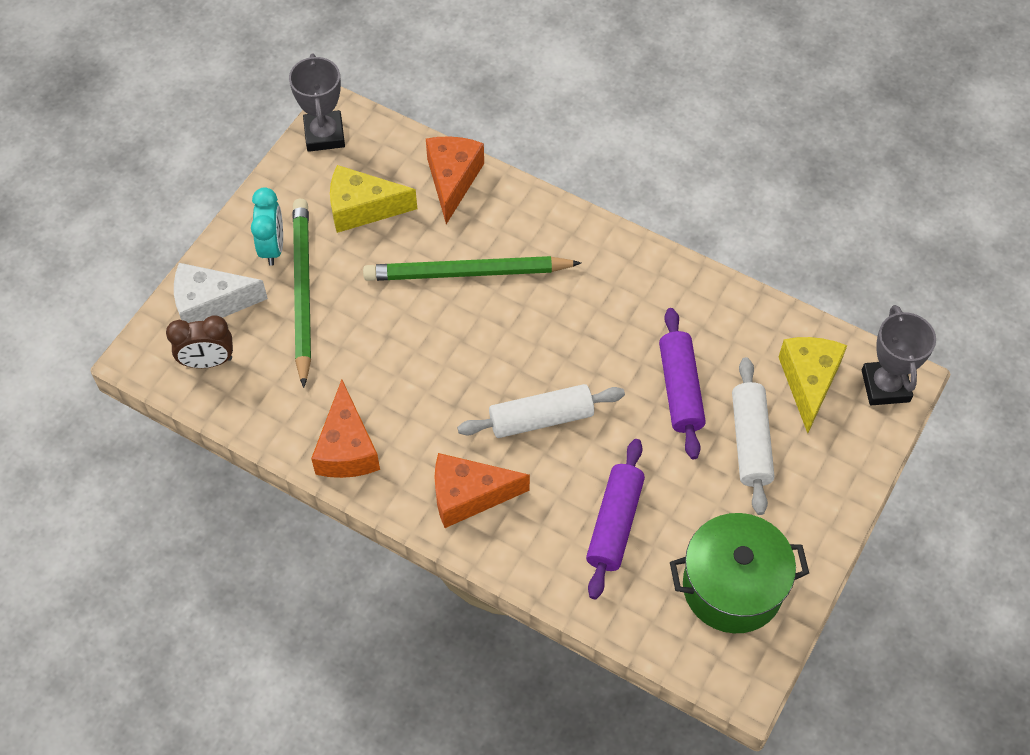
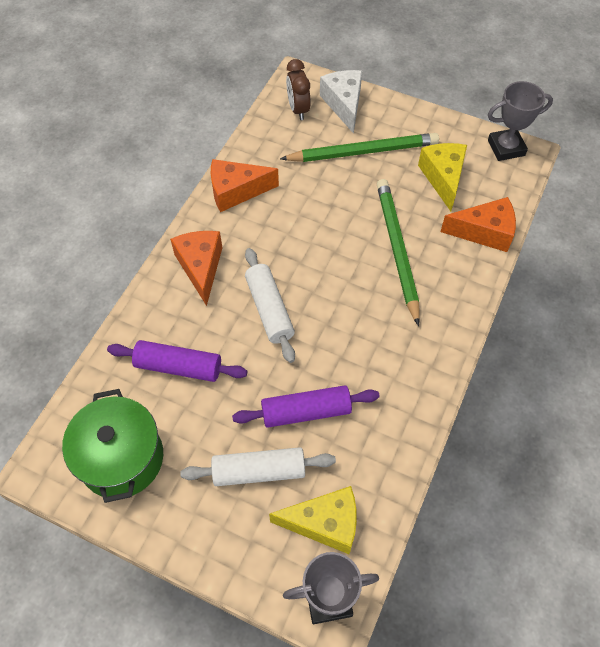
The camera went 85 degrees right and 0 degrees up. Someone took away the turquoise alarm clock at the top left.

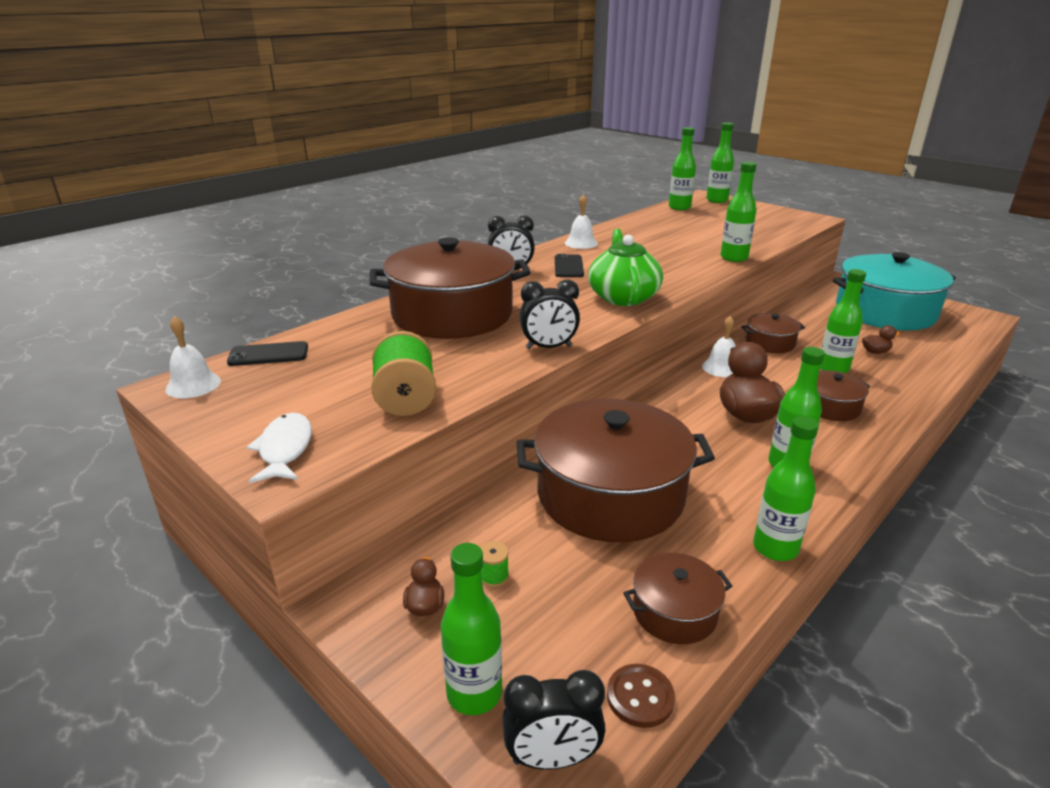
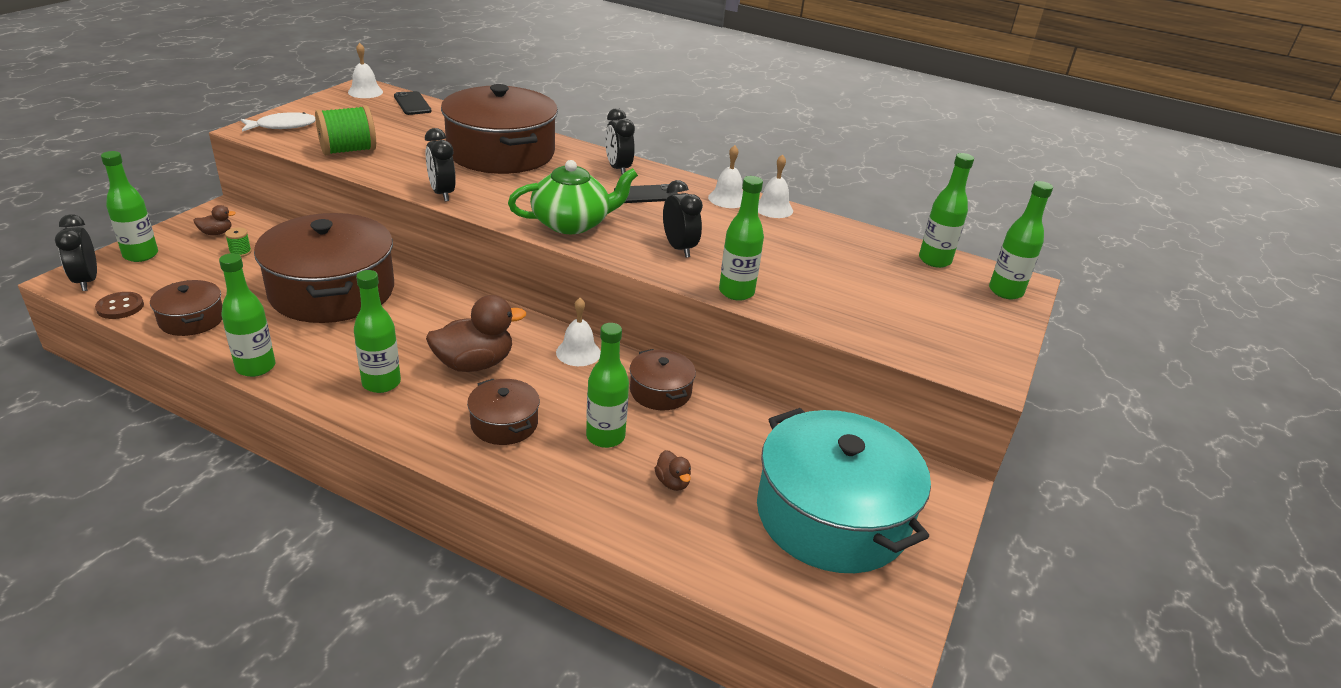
The camera went 70 degrees right and 5 degrees up. Someone put down the black alarm clock (4th from left) at the top centre. Someone put down the white school bell (4th from left) at the top centre.

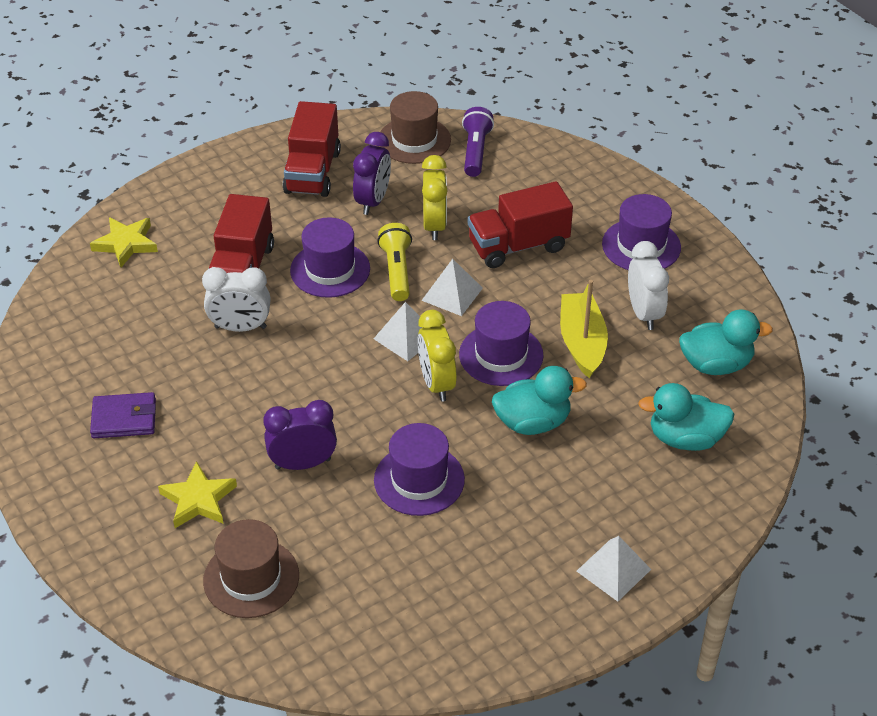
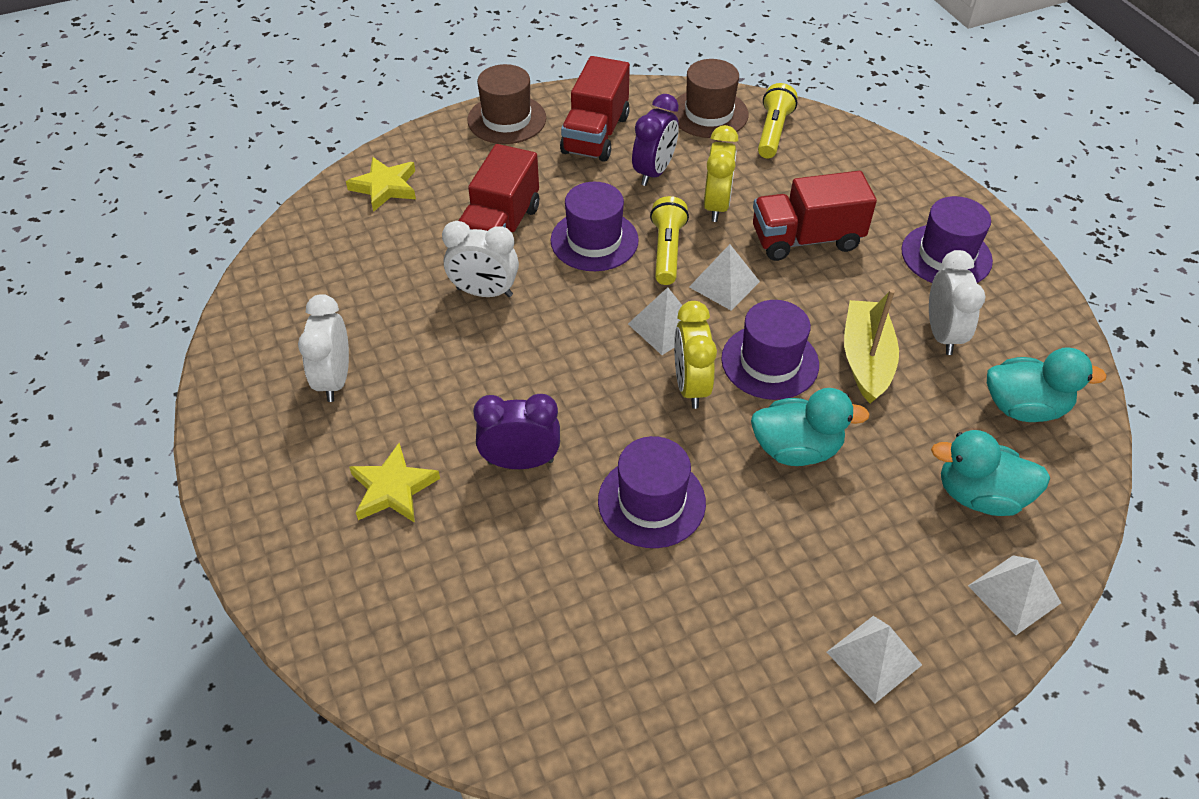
The camera went 10 degrees right and 5 degrees up. Someone swapped the violet wallet at the middle left for the white alarm clock (1st from left) at the middle left. Someone carried the dark brown tall hat (1st from left) from the bottom left to the top centre. Someone repainted the violet pocket torch at the top centre, which became the yellow pocket torch (2nd from left) at the top centre. Someone put down the white pyramid (4th from left) at the bottom right.

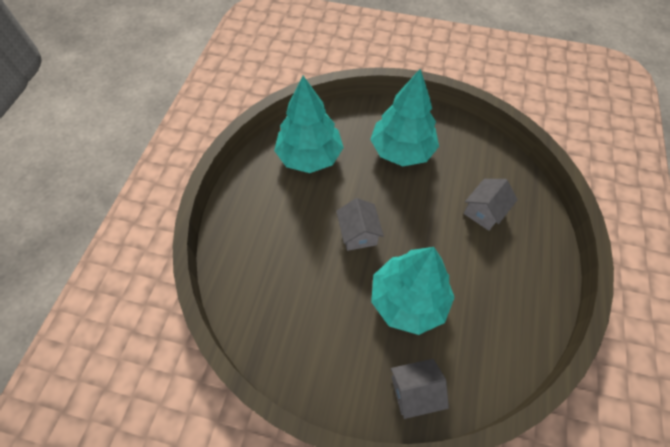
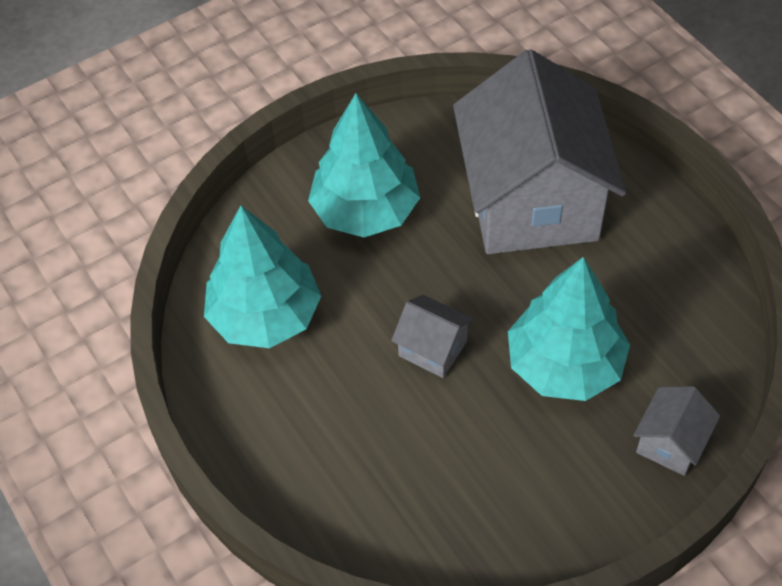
The camera went 45 degrees left and 5 degrees down. Someone scaled the gray toy house (3rd from left in the first image) at the middle right by 2.46.

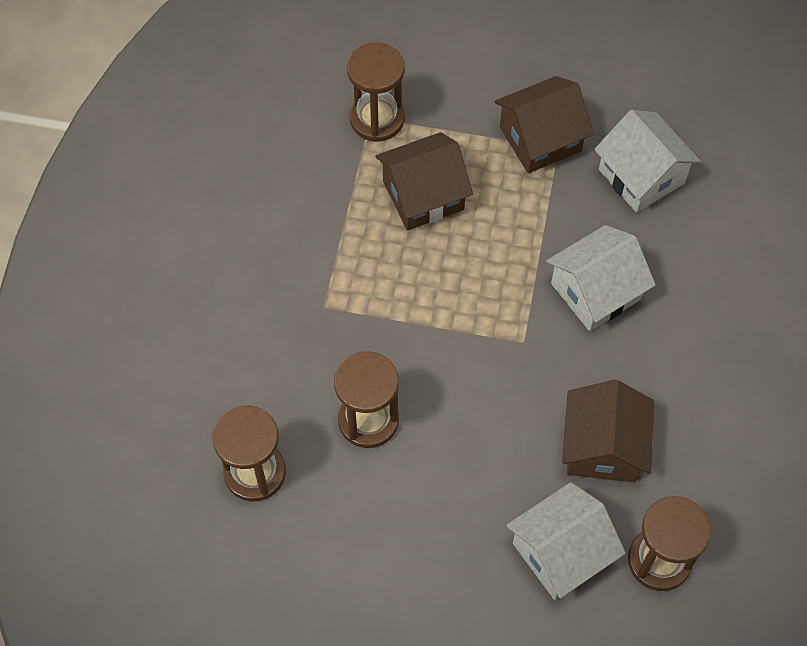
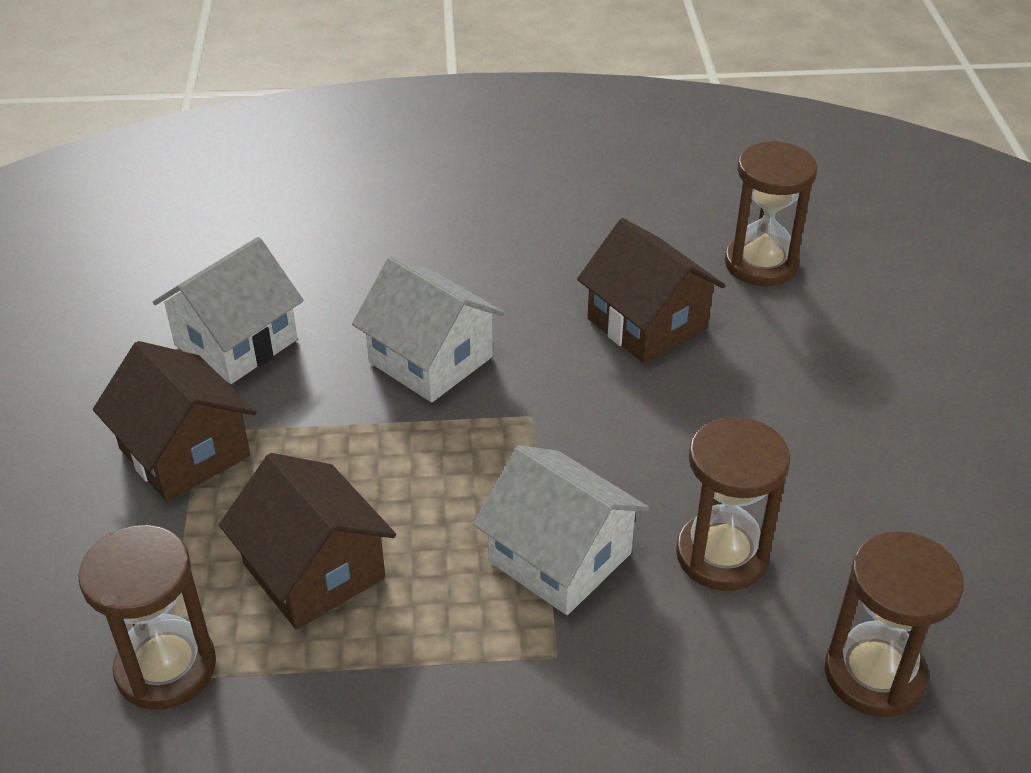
The camera went 105 degrees left and 20 degrees down. Someone carried the white toy house (1st from left in the first image) from the bottom right to the bottom centre. Someone rotated the dark brown toy house (3rd from left) at the bottom right by 60 degrees clockwise.

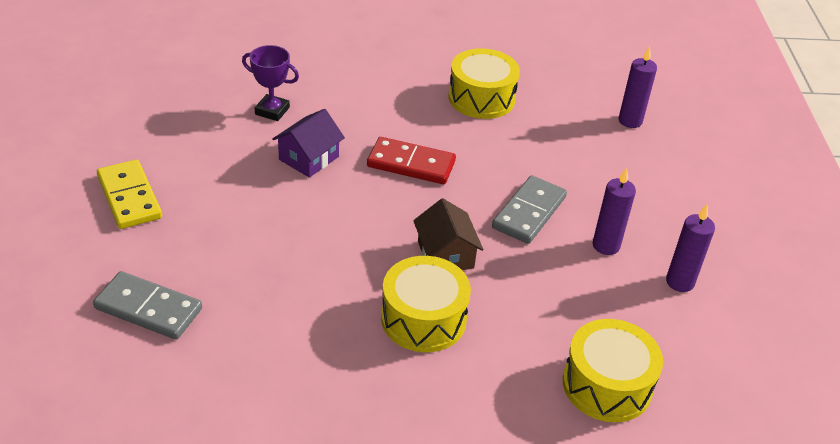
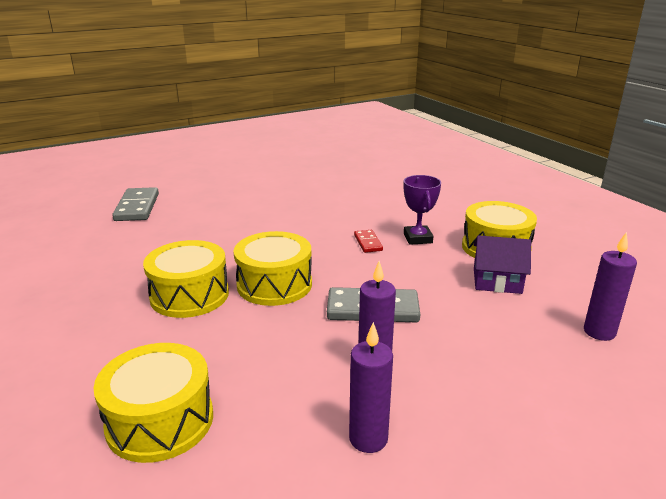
The camera went 65 degrees right and 15 degrees down. Someone swapped the dark brown toy house at the centre for the yellow drum (3rd from left) at the centre. Someone scaled the red domino piece at the centre by 0.54. Someone carried the violet trophy from the top left to the centre. Someone carried the violet toy house from the top centre to the middle right. Someone took away the yellow domino piece at the middle left.

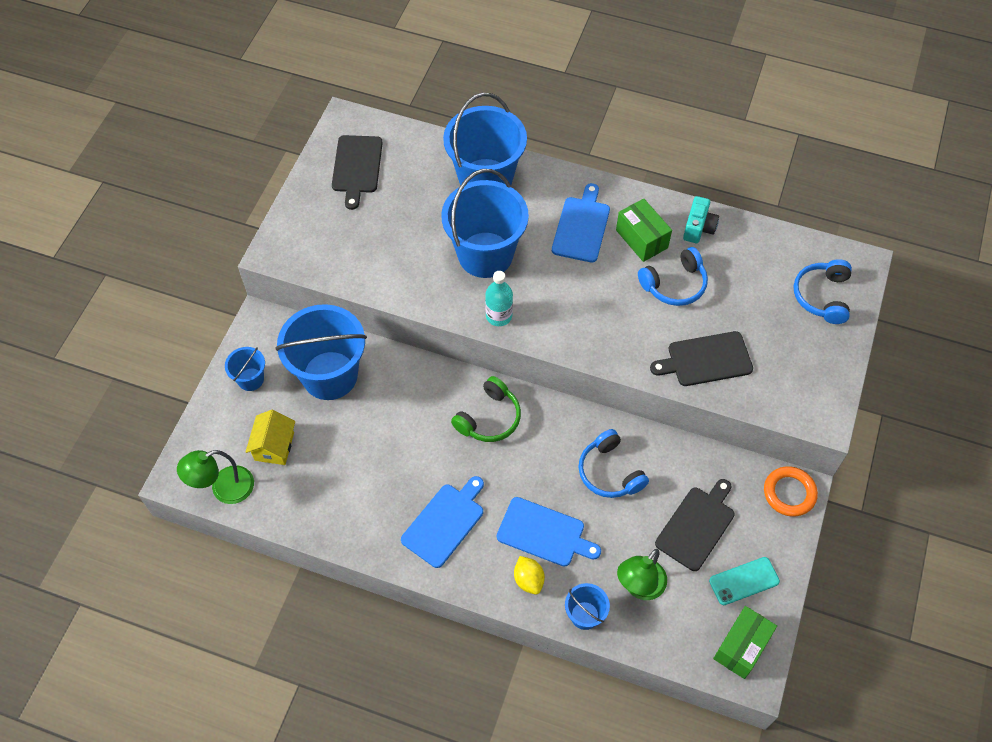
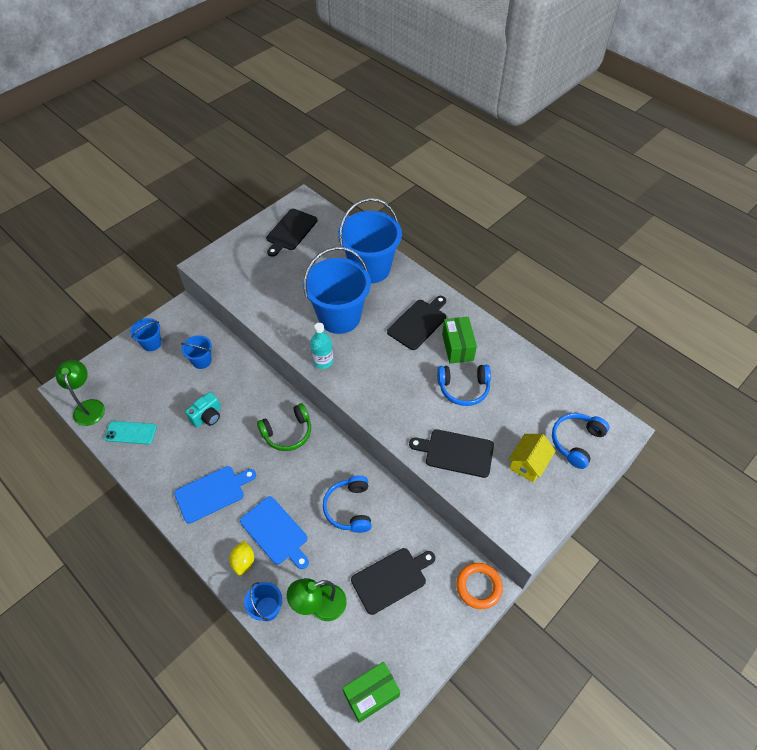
The camera went 25 degrees right and 5 degrees down. Someone rotated the leaf-green lamp (1st from left) at the middle left by 75 degrees clockwise. Someone carried the turquoise phone from the bottom right to the middle left. Someone scaled the blue bucket (2nd from left) at the middle left by 0.47. Someone carried the turquoise camera from the top right to the middle left. Someone repainted the blue cutting board (3rd from left) at the top centre, which became the black cutting board (3rd from left) at the centre. Someone carried the yellow toy house from the middle left to the middle right.

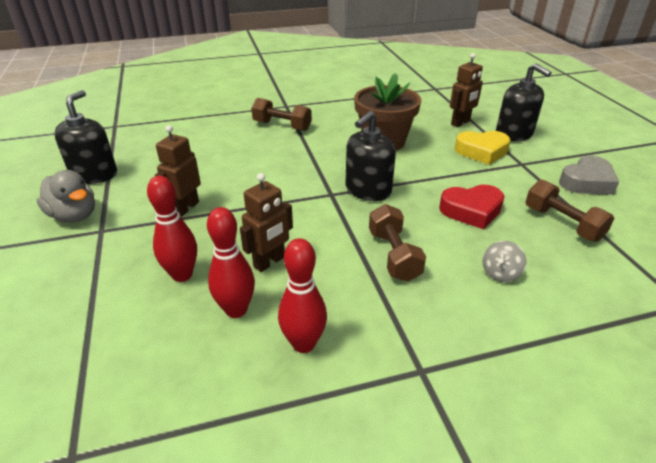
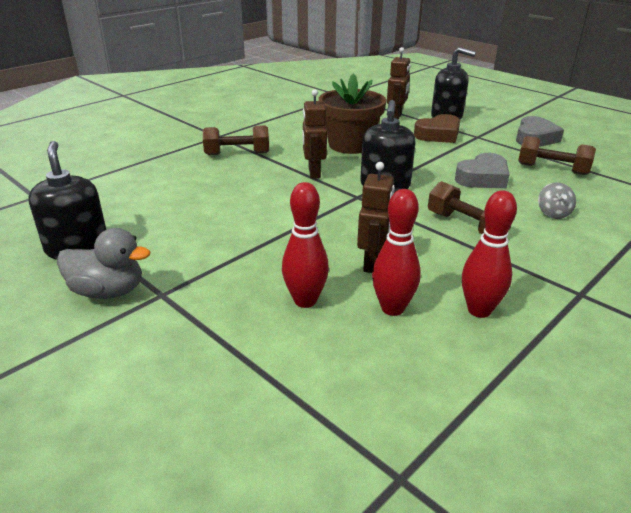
The camera went 30 degrees left and 5 degrees down. Someone carried the dark brown robot (1st from left) from the middle left to the top centre. Someone repainted the yellow love heart at the top right, which became the dark brown love heart at the top right. Someone repainted the red love heart at the middle right, which became the gray love heart (1st from left) at the top right.

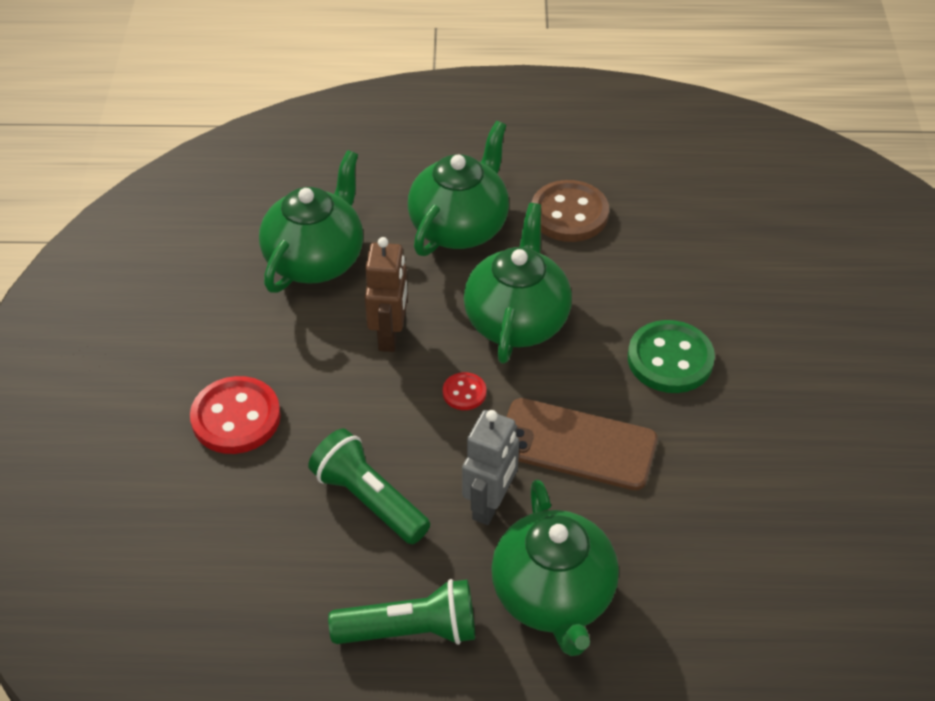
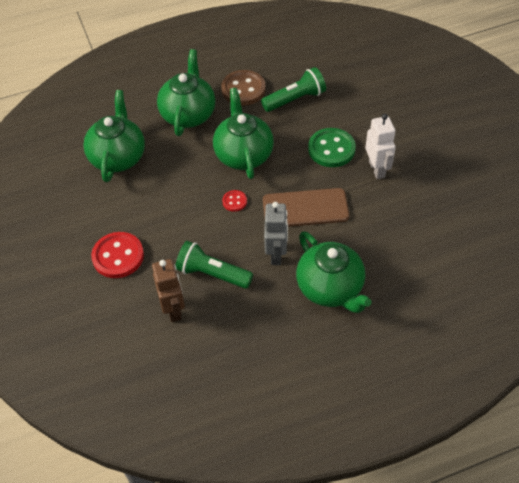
The camera went 20 degrees left and 5 degrees up. Someone carried the dark brown robot from the centre to the middle left. Someone carried the leaf-green pocket torch (2nd from left) from the bottom centre to the top centre. Someone put down the white robot at the top right.

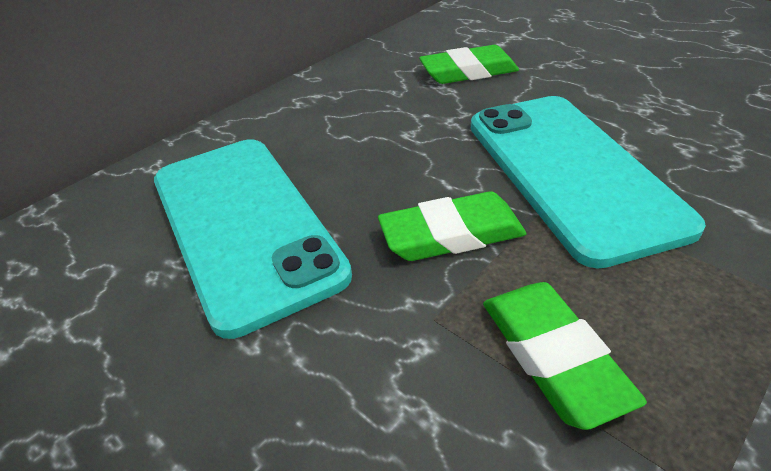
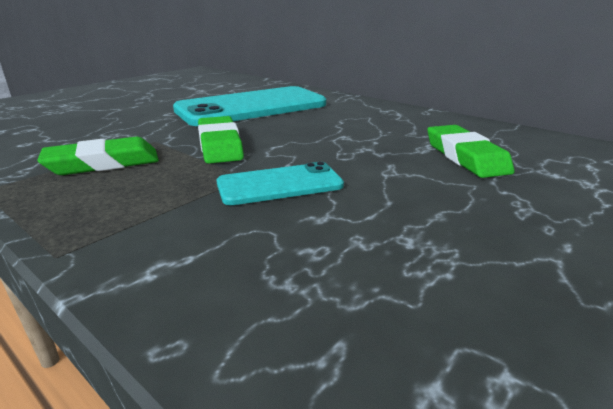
The camera went 85 degrees right and 15 degrees down. Someone scaled the turquoise phone (2nd from left) at the middle right by 0.52.

